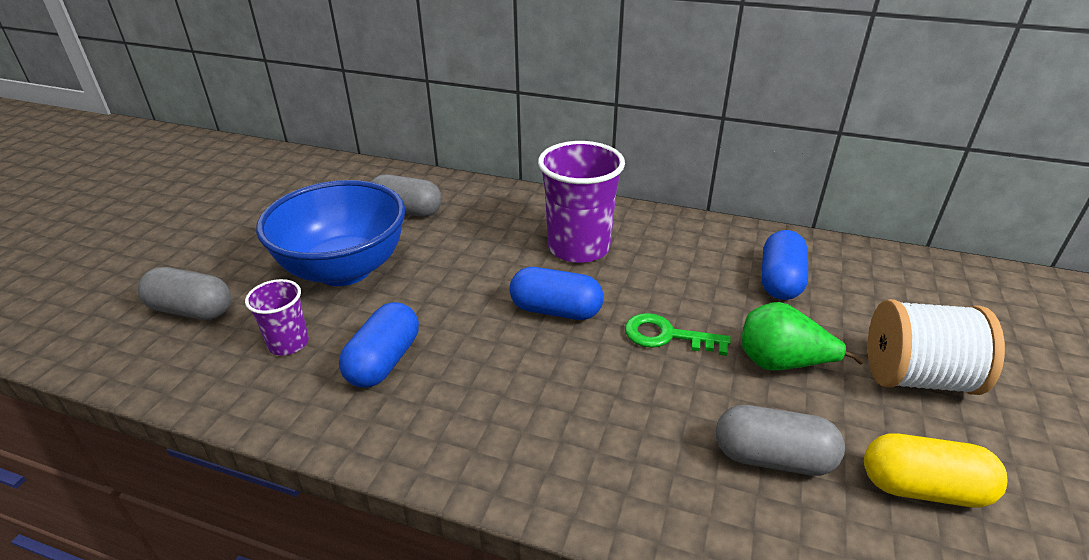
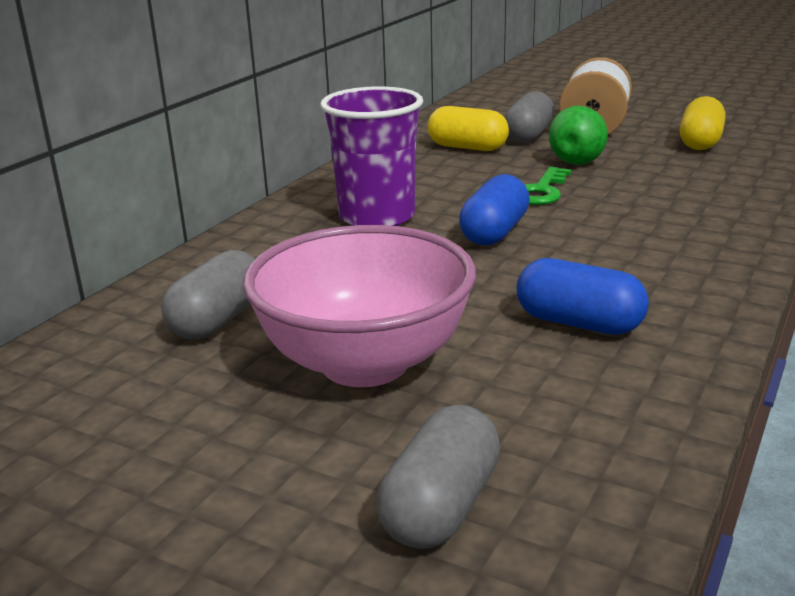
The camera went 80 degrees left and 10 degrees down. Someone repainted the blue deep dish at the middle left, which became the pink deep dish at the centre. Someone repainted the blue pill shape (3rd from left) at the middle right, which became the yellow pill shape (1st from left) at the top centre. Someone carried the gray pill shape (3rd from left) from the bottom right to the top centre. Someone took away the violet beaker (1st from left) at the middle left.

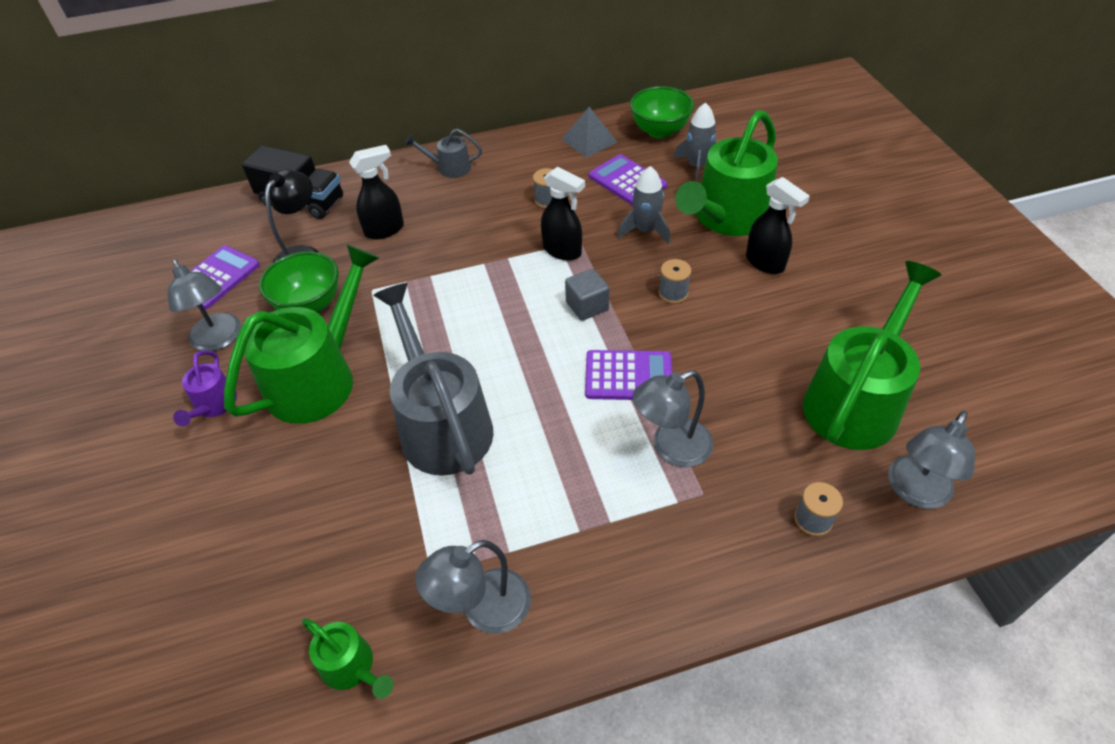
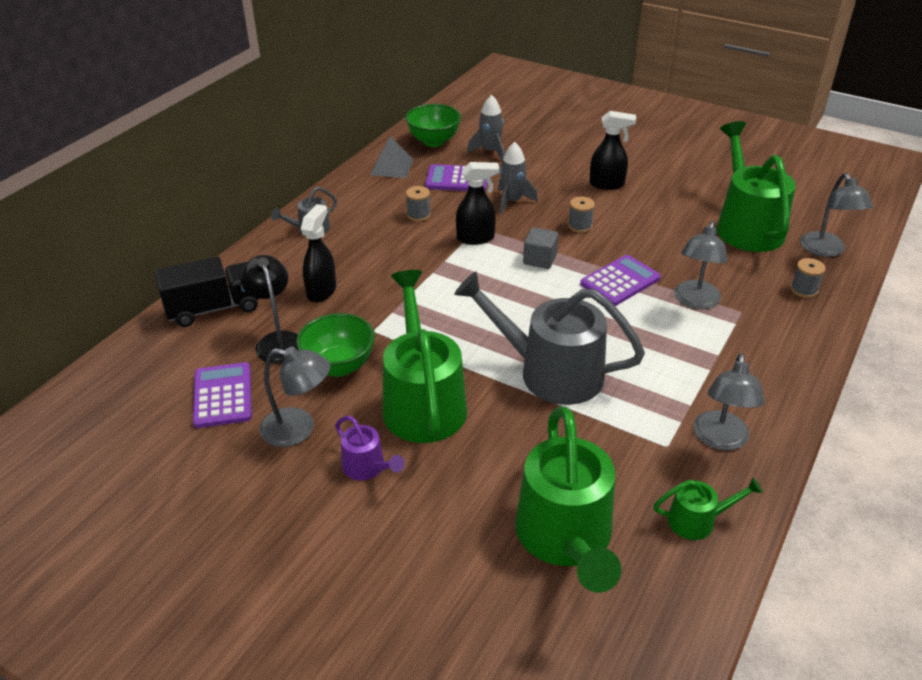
The camera went 45 degrees left and 10 degrees down. Someone carried the leaf-green sprinkling can (3rd from left in the first image) from the top centre to the bottom centre.

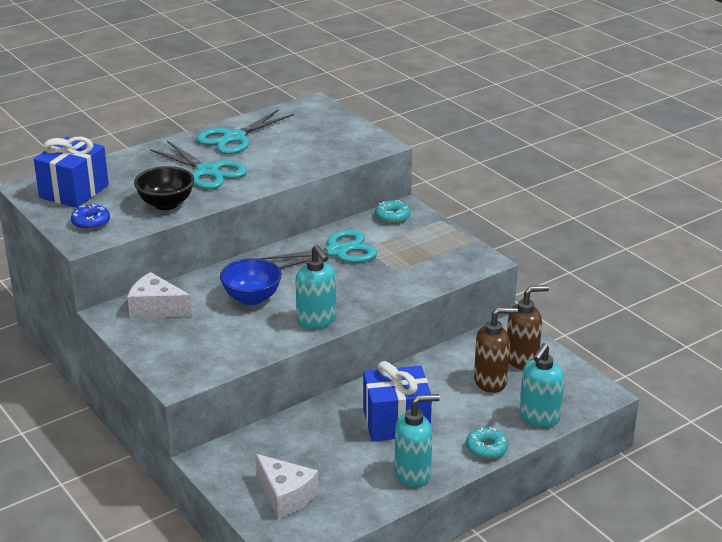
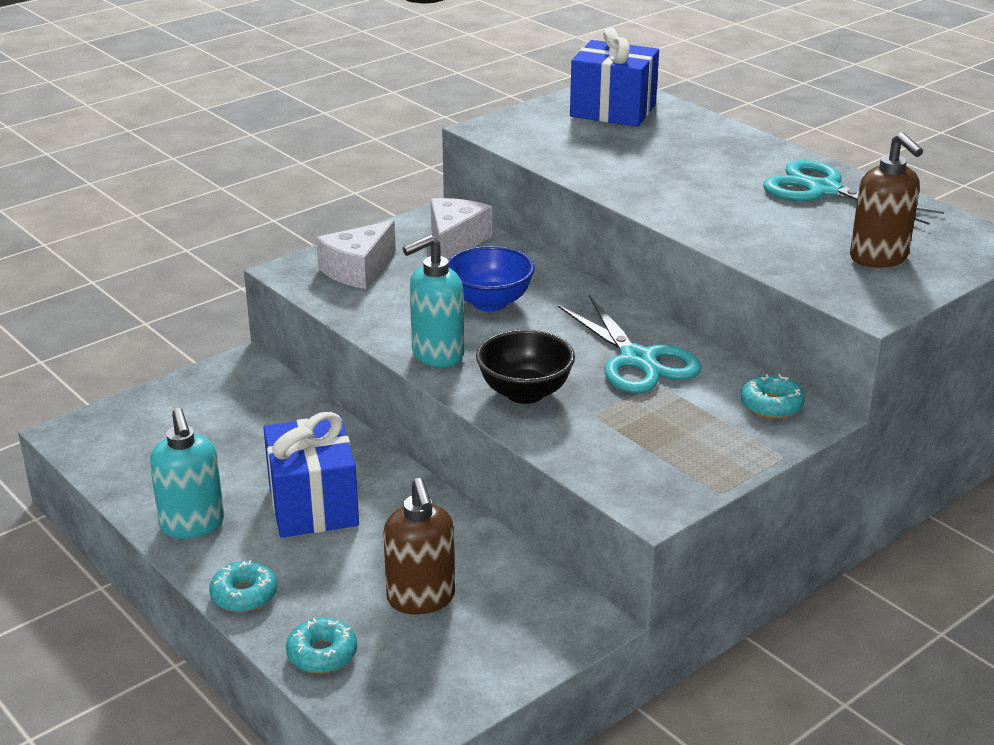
The camera went 85 degrees right and 0 degrees up. Someone swapped the turquoise soap dispenser (3rd from left) at the bottom right for the turquoise glazed donut (2nd from left) at the bottom left. Someone carried the white piece of cheese (2nd from left in the first image) from the bottom centre to the centre. Someone carried the black deep dish from the middle left to the centre. Someone carried the dark brown soap dispenser (2nd from left) from the middle right to the top right. Someone took away the blue glazed donut at the middle left. Someone took away the turquoise pair of scissors (1st from left) at the top left.

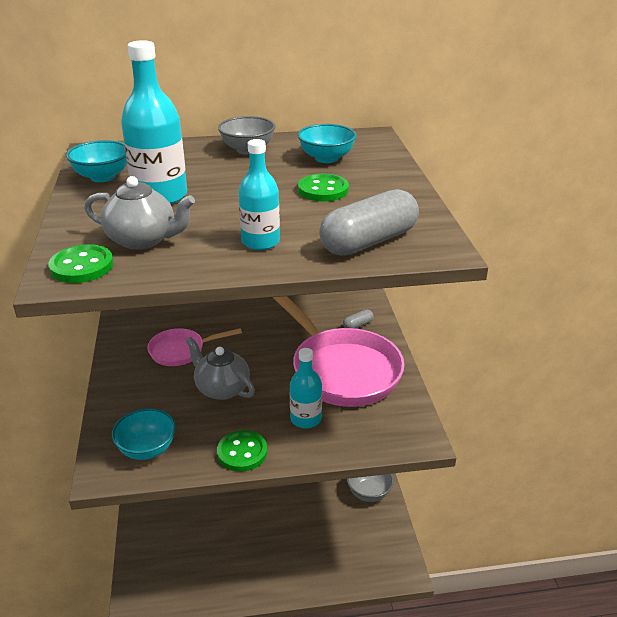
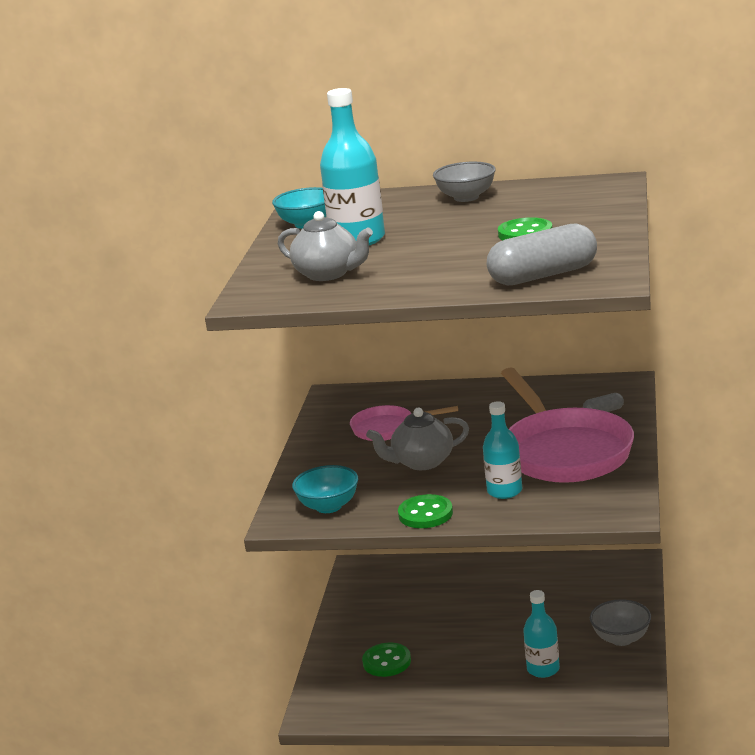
The camera went 20 degrees right and 10 degrees down. Someone carried the leaf-green sewing button (1st from left) from the middle left to the bottom centre. Someone rotated the gray china teapot (2nd from left) at the centre by 75 degrees counterclockwise. Someone carried the turquoise bottle (2nd from left in the first image) from the top centre to the bottom right. Someone took away the turquoise deep dish (3rd from left) at the top centre.

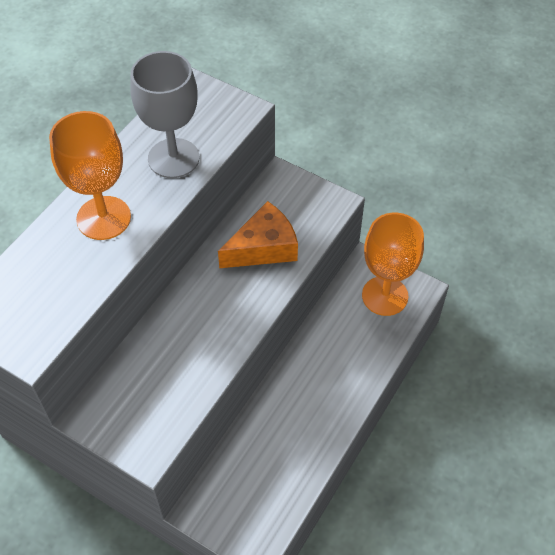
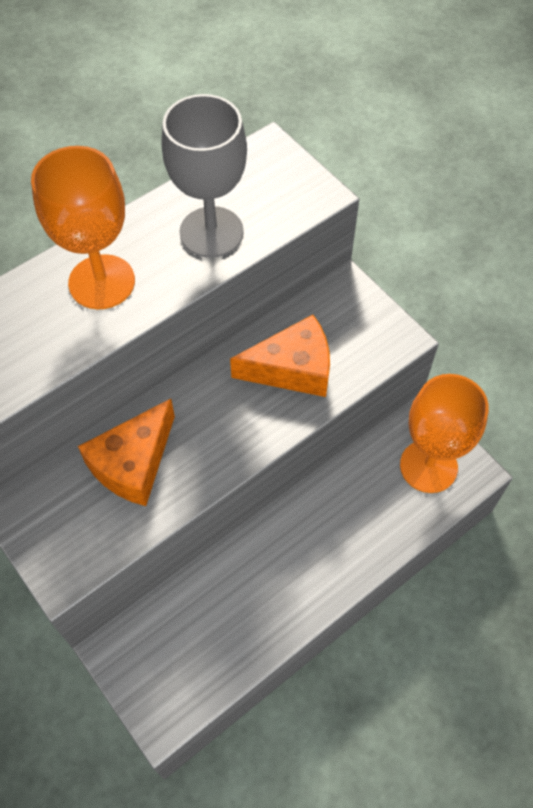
The camera went 20 degrees right and 5 degrees up. Someone put down the orange piece of cheese (1st from left) at the middle left.

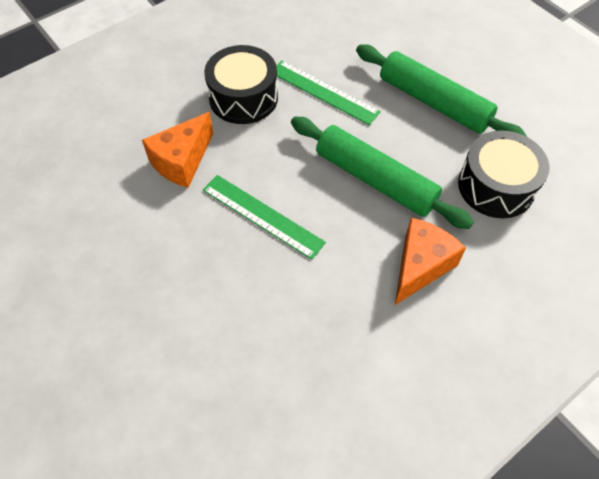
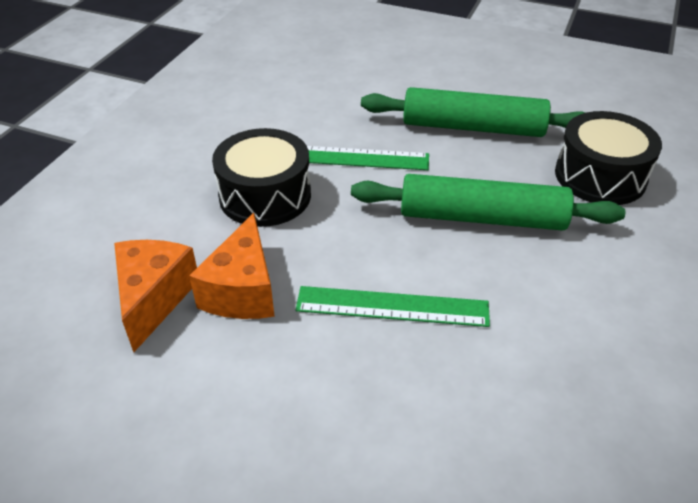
The camera went 30 degrees left and 15 degrees down. Someone carried the orange piece of cheese (2nd from left in the first image) from the middle right to the middle left.

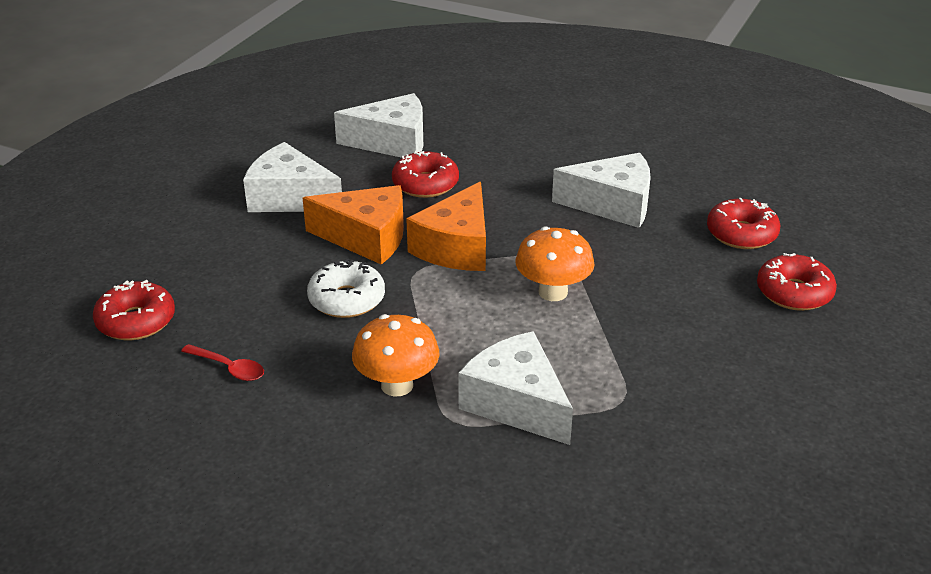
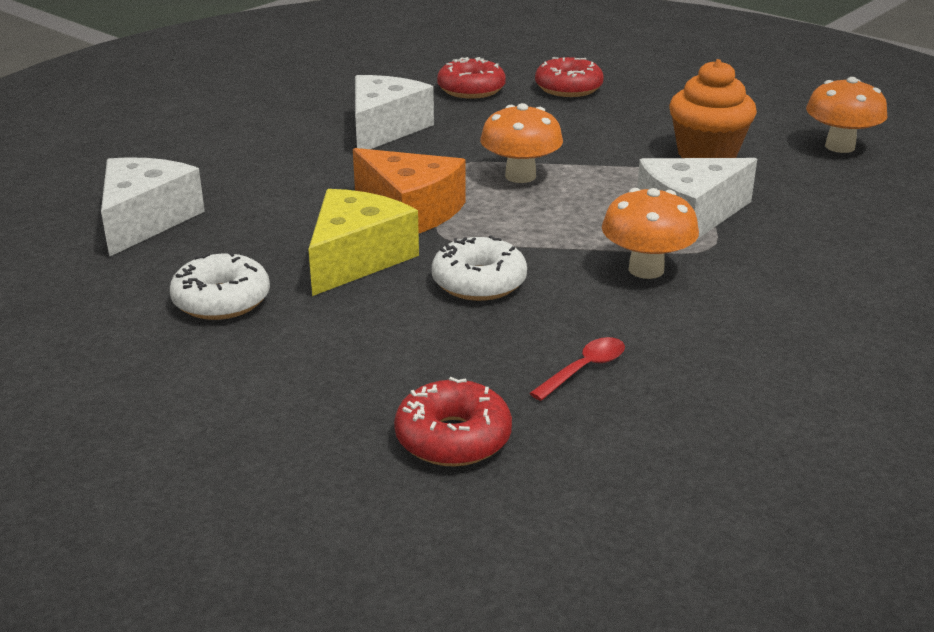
The camera went 75 degrees left and 5 degrees down. Someone swapped the white piece of cheese (1st from left) at the top left for the white glazed donut (1st from left) at the middle left. Someone repainted the orange piece of cheese (1st from left) at the centre, which became the yellow piece of cheese at the centre. Someone put down the orange fairy cake at the top right. Someone put down the orange mushroom (3rd from left) at the top right. Someone took away the red glazed donut (2nd from left) at the top centre.

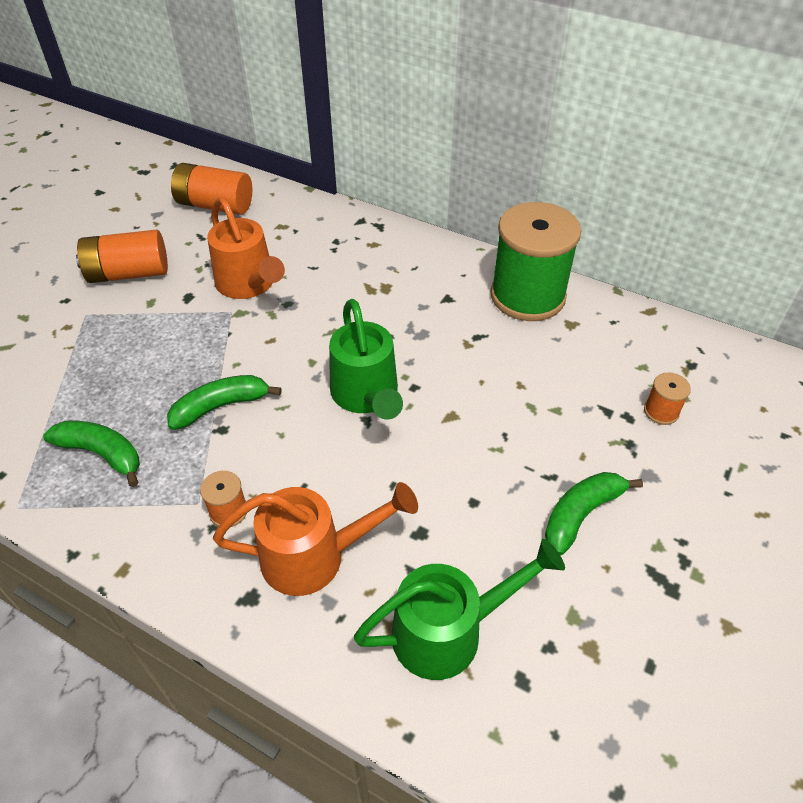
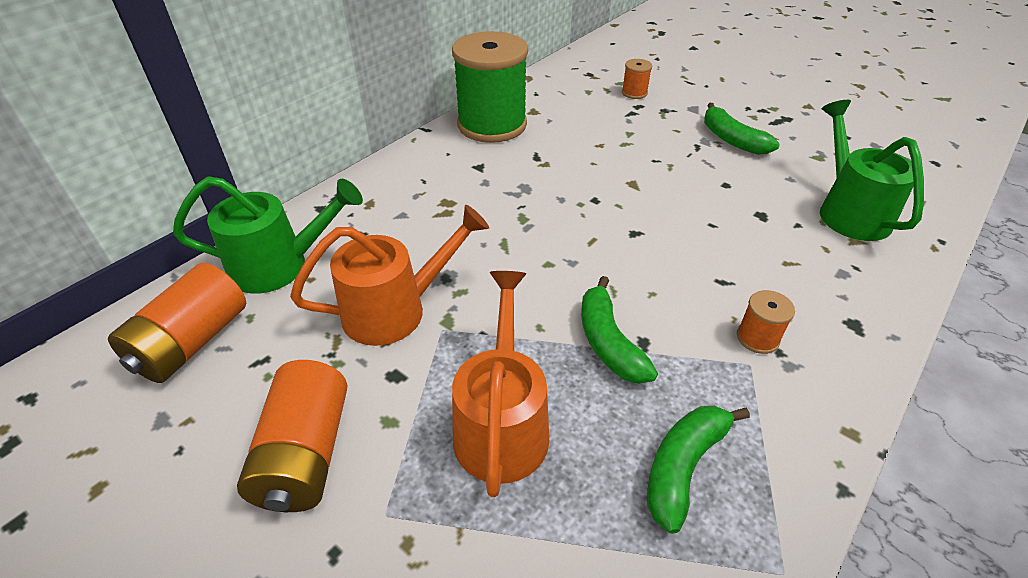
The camera went 80 degrees left and 5 degrees down. Someone carried the leaf-green sprinkling can (1st from left) from the centre to the middle left. Someone carried the orange sprinkling can (2nd from left) from the bottom centre to the centre.

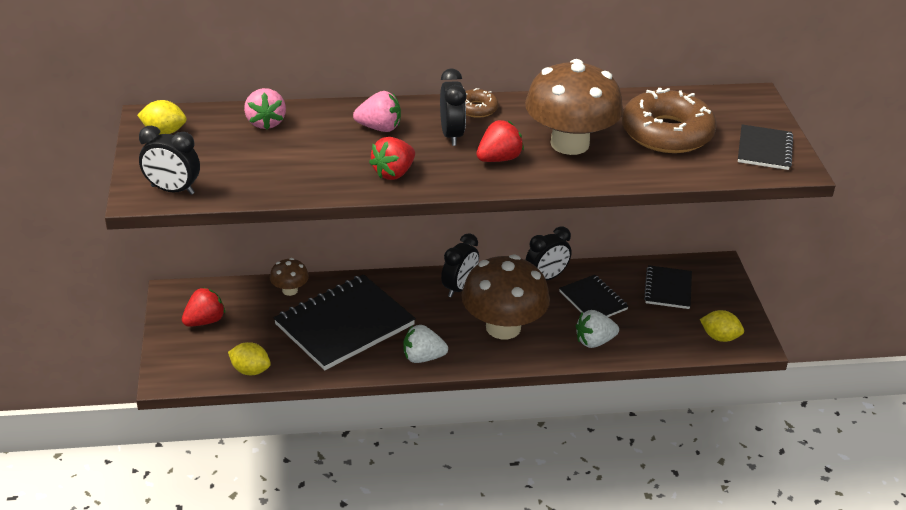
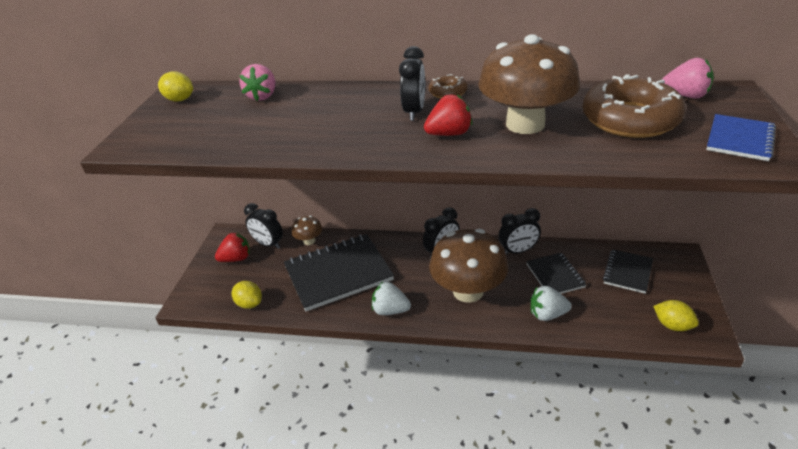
The camera went 20 degrees right and 0 degrees up. Someone carried the black alarm clock (1st from left) from the top left to the middle left. Someone carried the pink strawberry (2nd from left) from the top centre to the top right. Someone repainted the black notebook (4th from left) at the top right, which became the blue notebook at the top right. Someone took away the red strawberry (2nd from left) at the top centre.

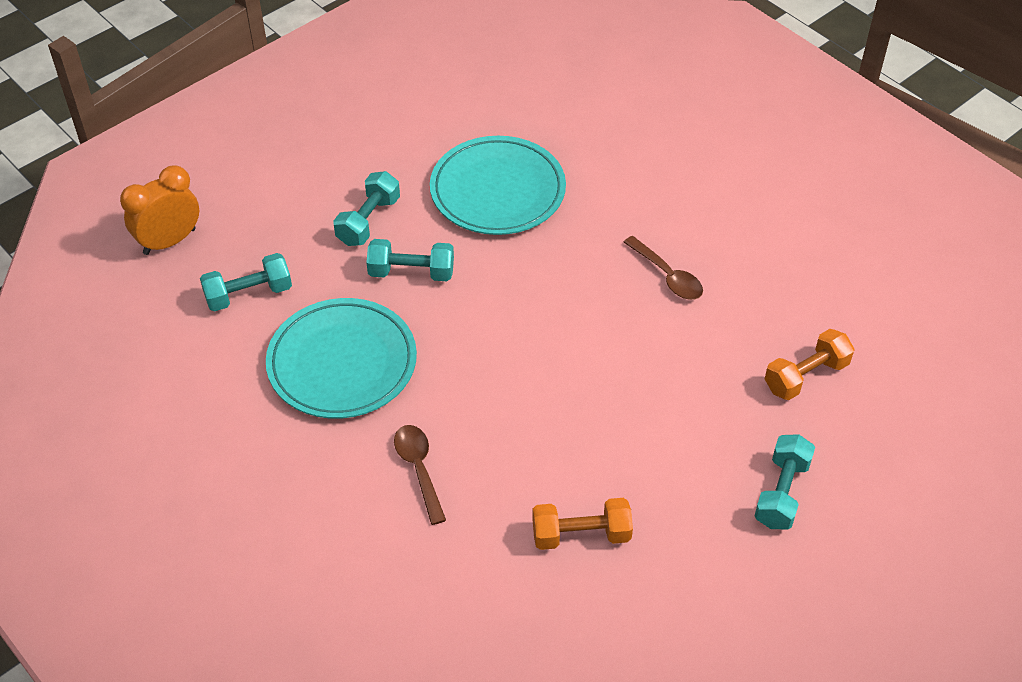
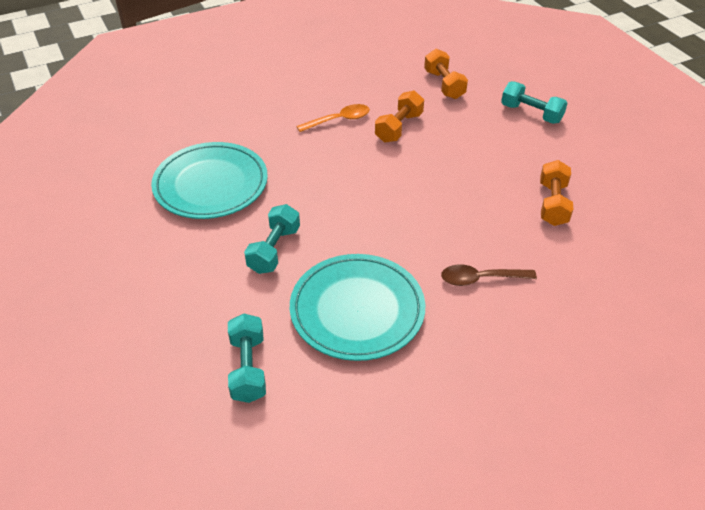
The camera went 75 degrees left and 5 degrees down. Someone repainted the dark brown tablespoon (2nd from left) at the centre, which became the orange tablespoon at the top centre. Someone put down the orange dumbbell (1st from left) at the top centre. Someone took away the orange alarm clock at the top left. Someone took away the turquoise dumbbell (2nd from left) at the top centre.

